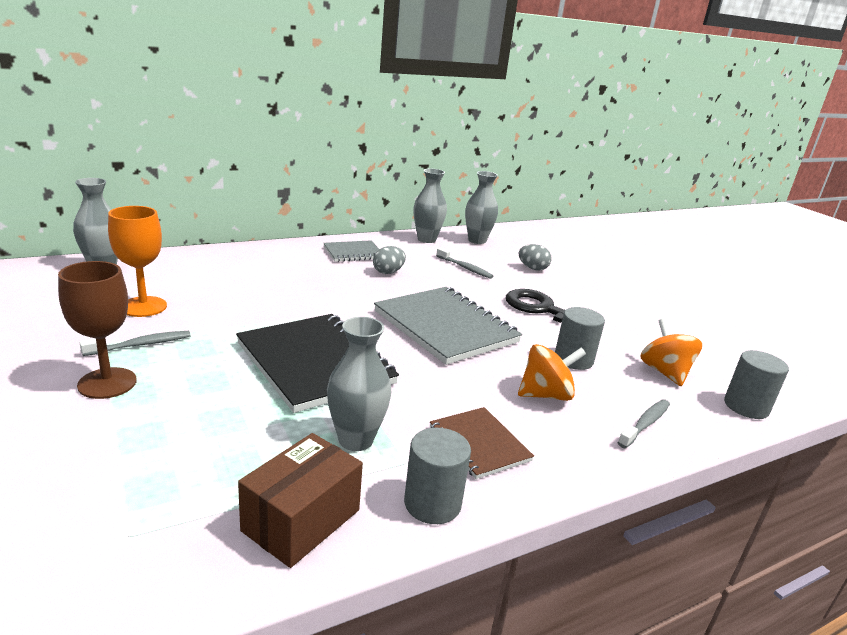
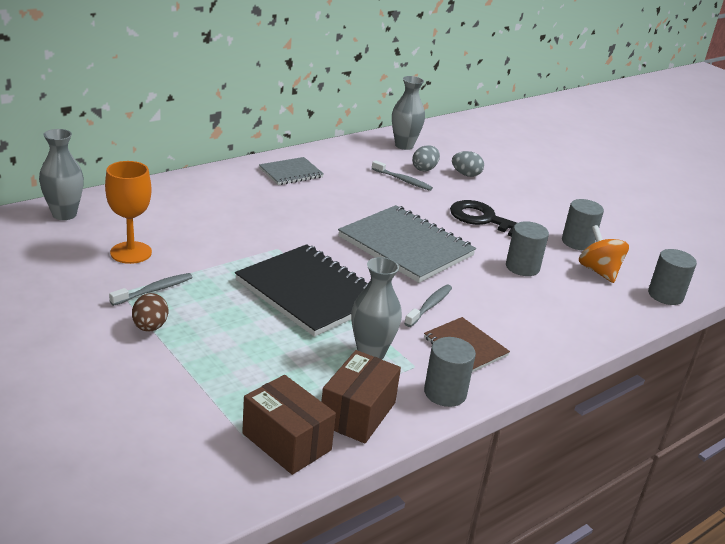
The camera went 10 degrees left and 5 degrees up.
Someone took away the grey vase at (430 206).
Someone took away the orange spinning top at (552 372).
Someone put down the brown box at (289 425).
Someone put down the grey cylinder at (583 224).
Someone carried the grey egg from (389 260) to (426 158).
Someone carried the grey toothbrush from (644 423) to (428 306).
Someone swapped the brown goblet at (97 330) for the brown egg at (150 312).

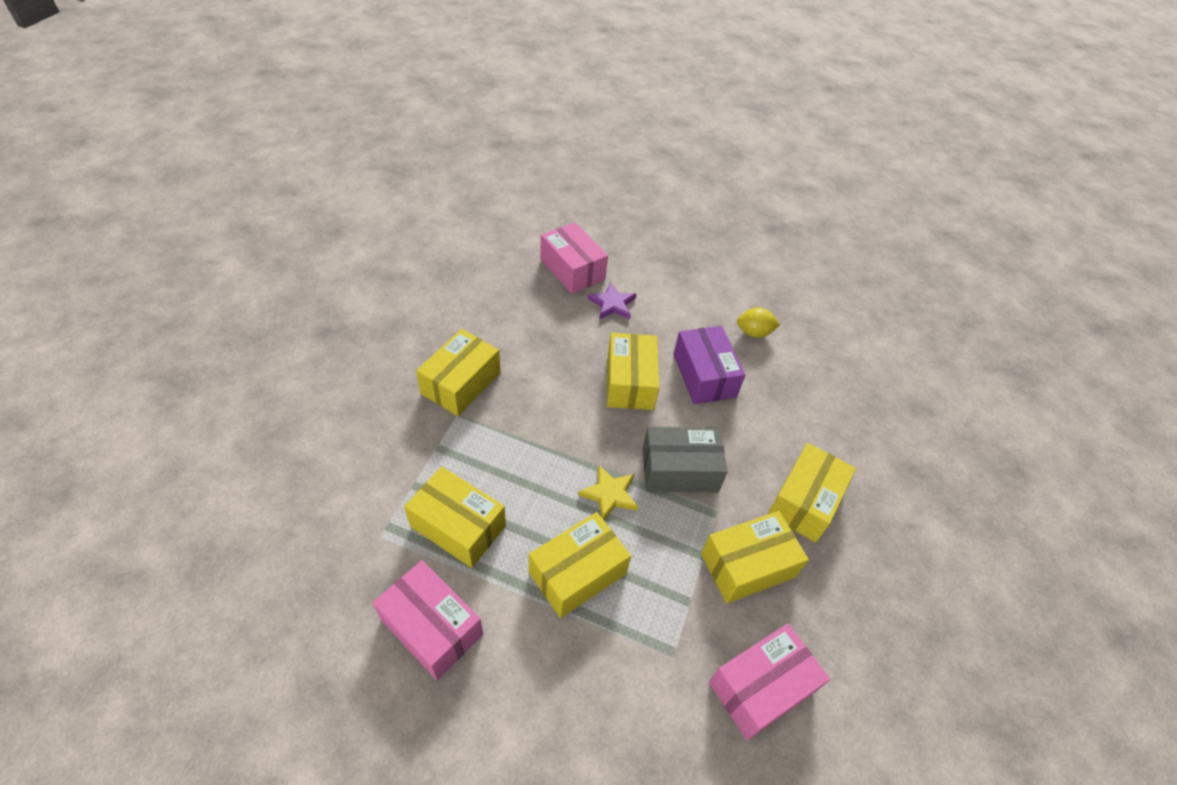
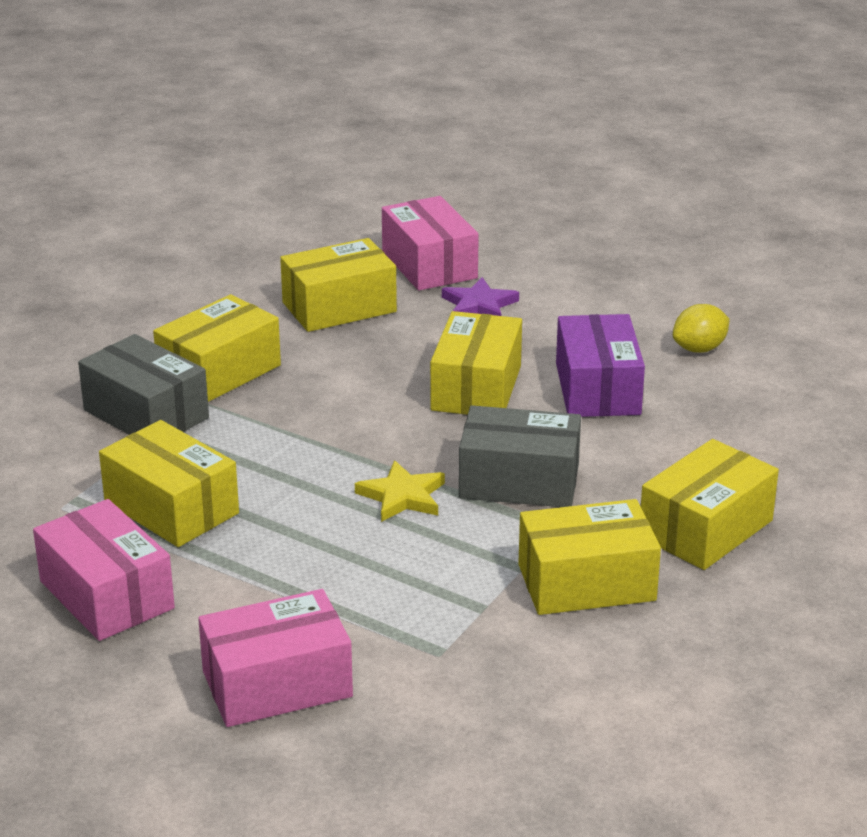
The camera went 15 degrees right and 20 degrees down.
Someone put down the grey box at (143 384).
Someone carried the yellow box from (580 565) to (338 285).
Someone carried the pink box from (769 682) to (275 658).
Someone rotated the yellow lemon at (758 323) by 45 degrees counterclockwise.

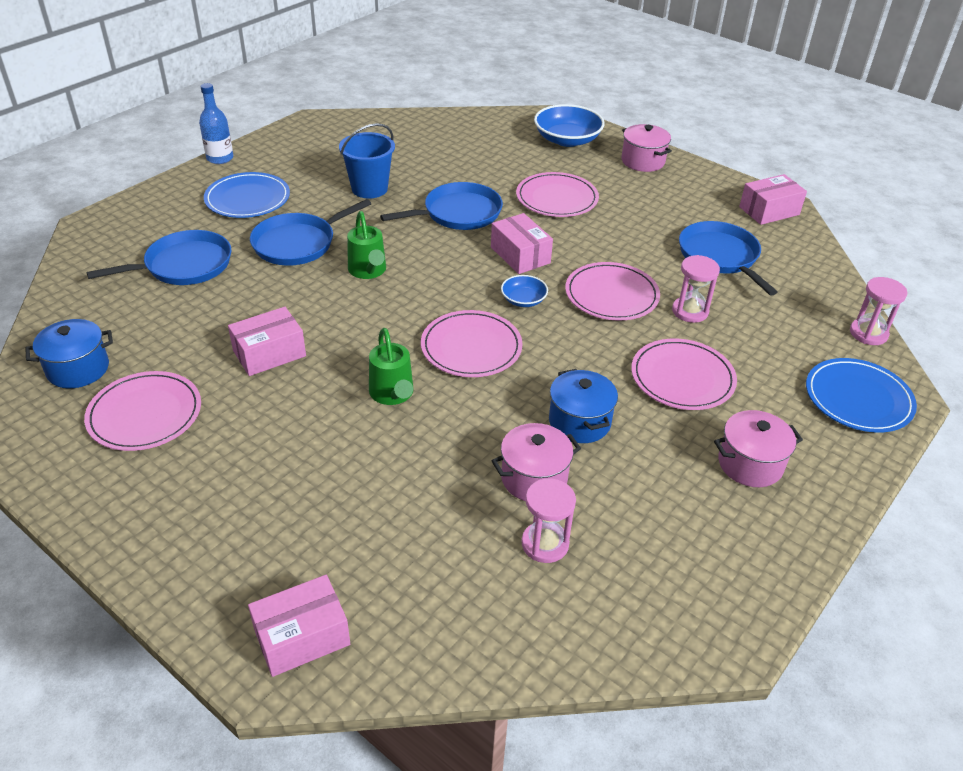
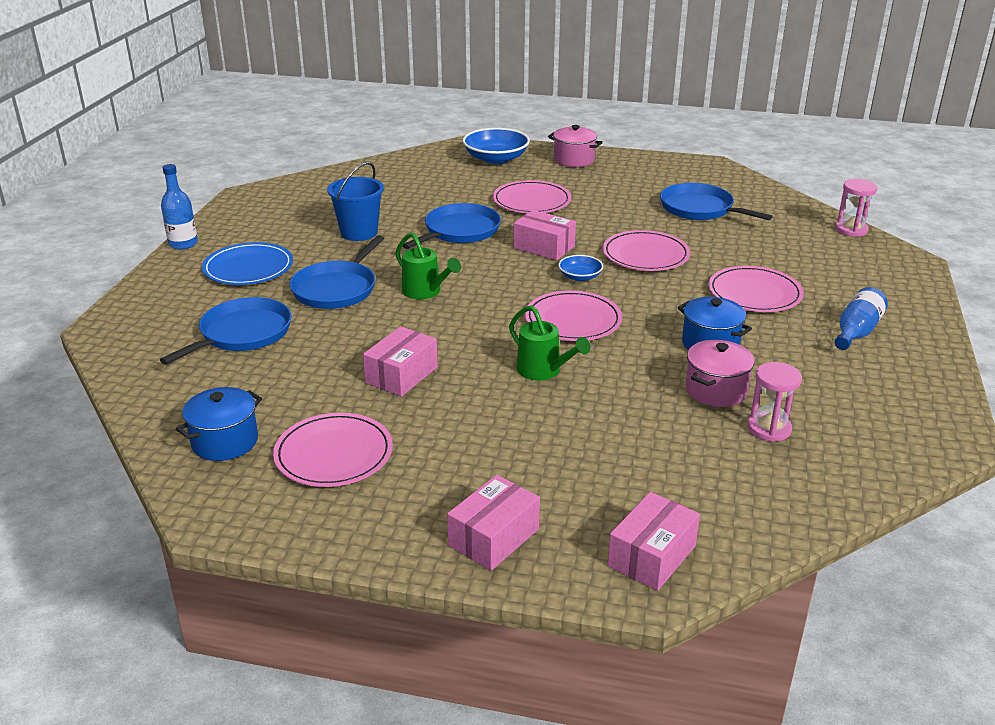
The camera went 25 degrees left and 10 degrees down.
Someone took away the pink hourglass at (696 289).
Someone took away the blue plate at (861 395).
Someone carried the pink box from (773 199) to (493 523).
Someone swapped the pink pot at (758 448) for the blue bottle at (861 318).

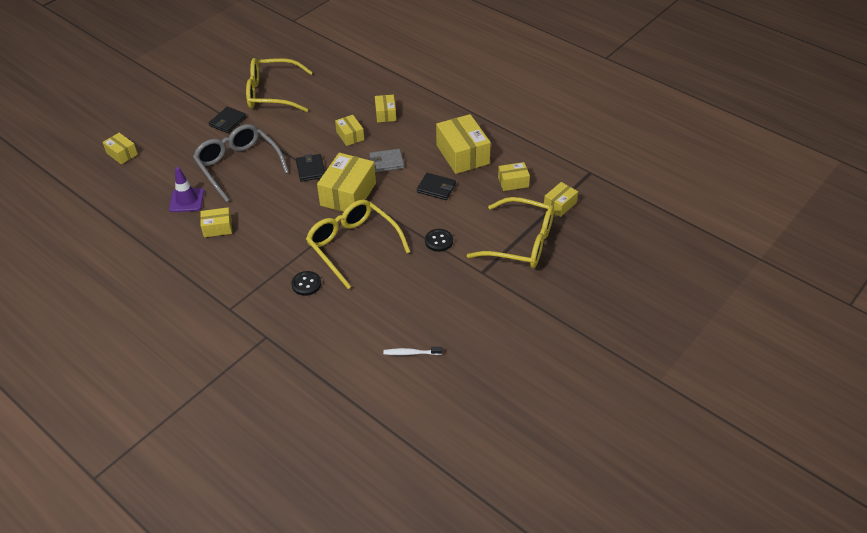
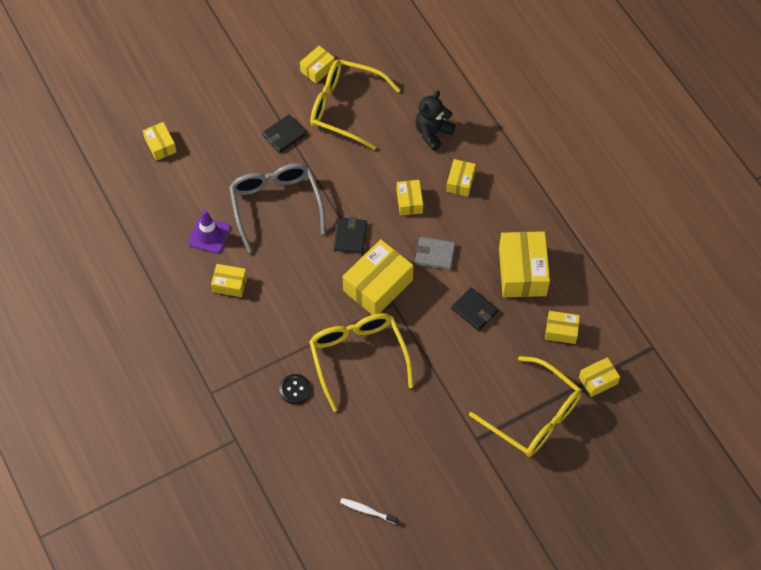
The camera went 20 degrees right and 15 degrees up.
Someone took away the black button at (439 240).
Someone put down the yellow box at (317 65).
Someone put down the black teddy bear at (435 121).

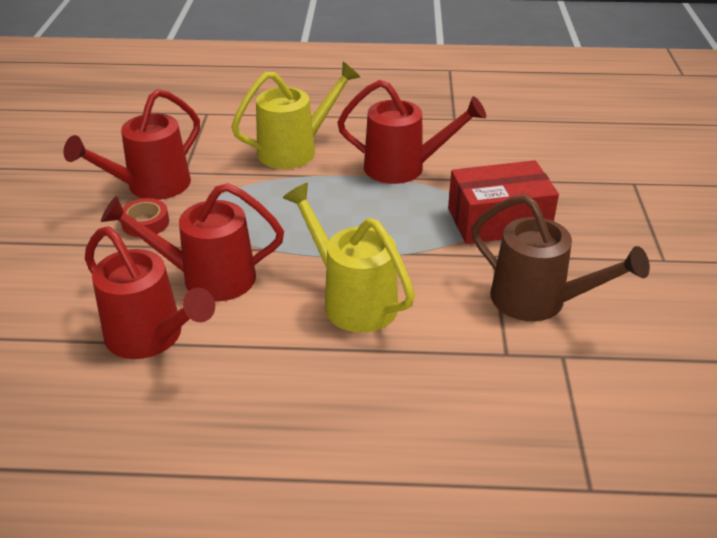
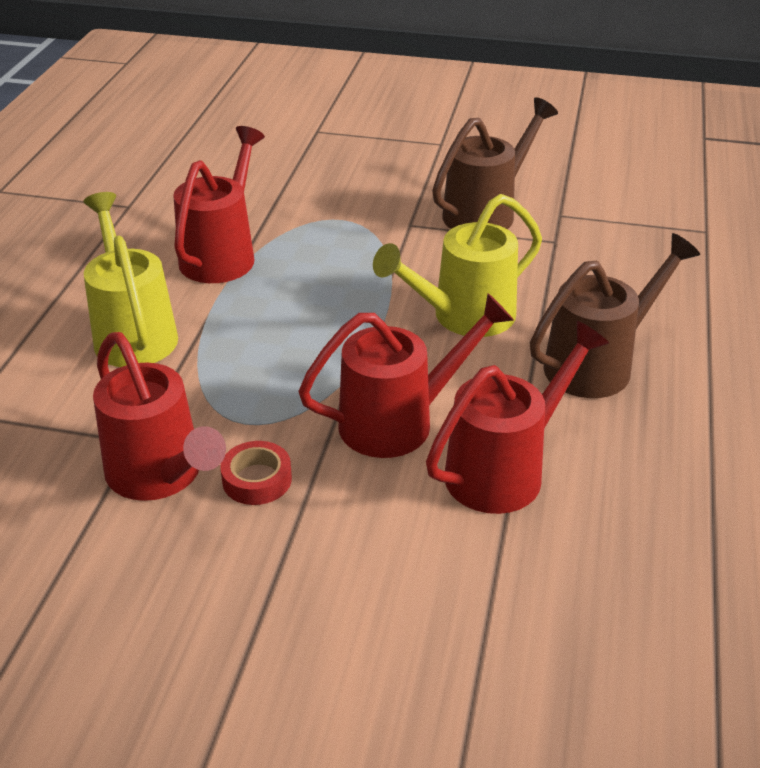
The camera went 80 degrees left and 0 degrees up.
Someone took away the red box at (503 202).
Someone put down the brown watering can at (615 315).
Someone rotated the red watering can at (192 242) by 120 degrees counterclockwise.

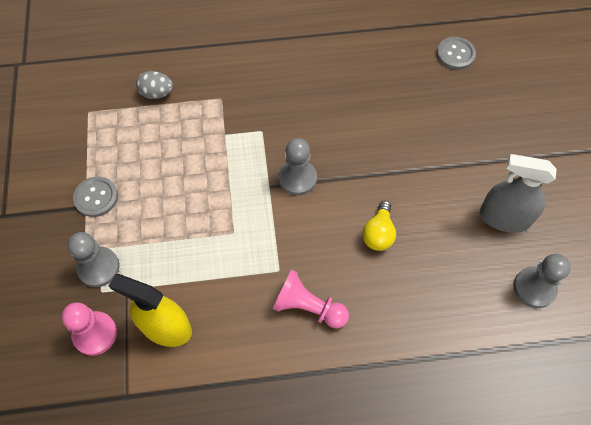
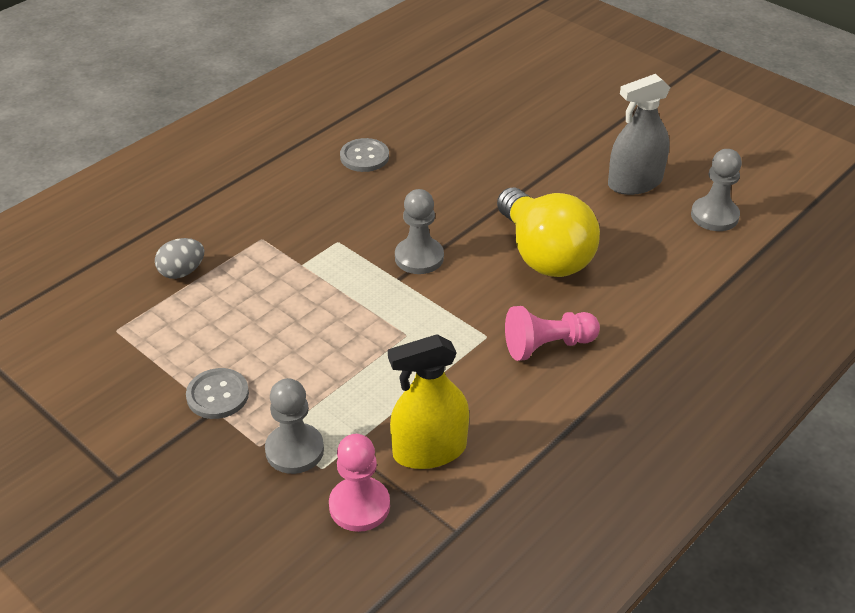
The camera went 40 degrees left and 20 degrees down.
Someone carried the grey button from (456 53) to (364 155).
Someone scaled the yellow light bulb at (379 226) by 2.02.

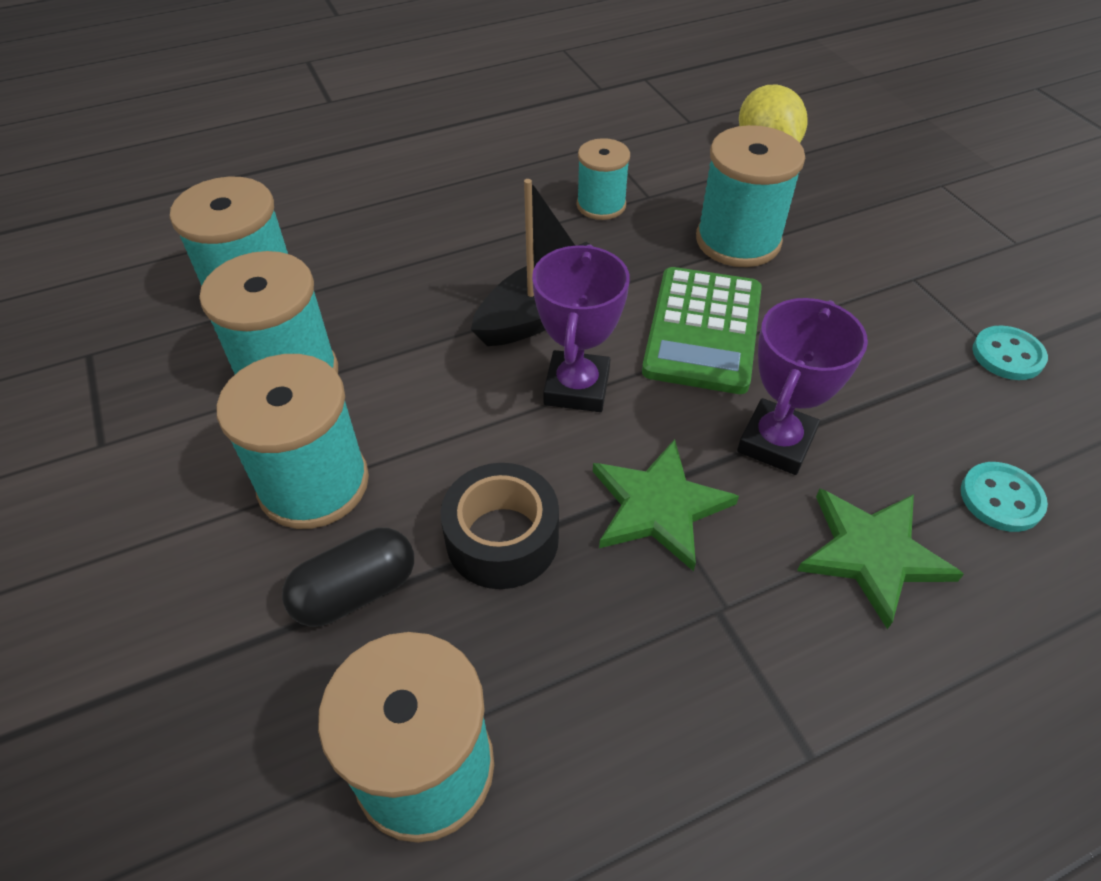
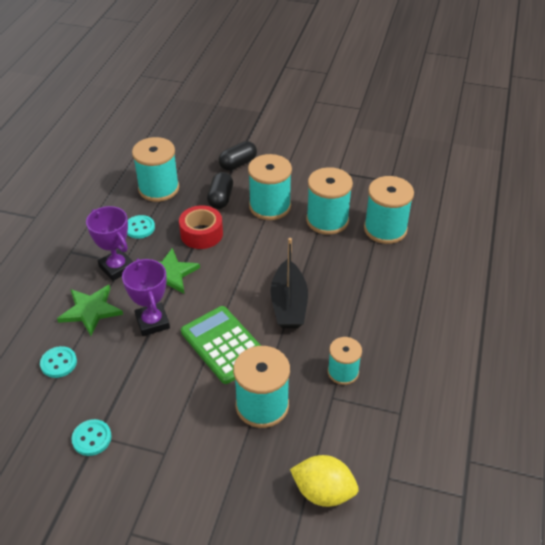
The camera went 130 degrees right and 5 degrees down.
Someone put down the turquoise button at (141 227).
Someone put down the black capsule at (237 156).
Someone carried the purple trophy from (581 328) to (109 243).
Someone repainted the black tape at (500 526), which became the red tape at (201 227).

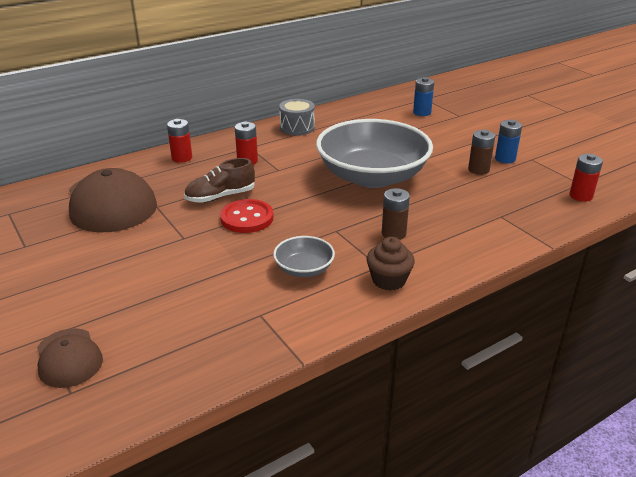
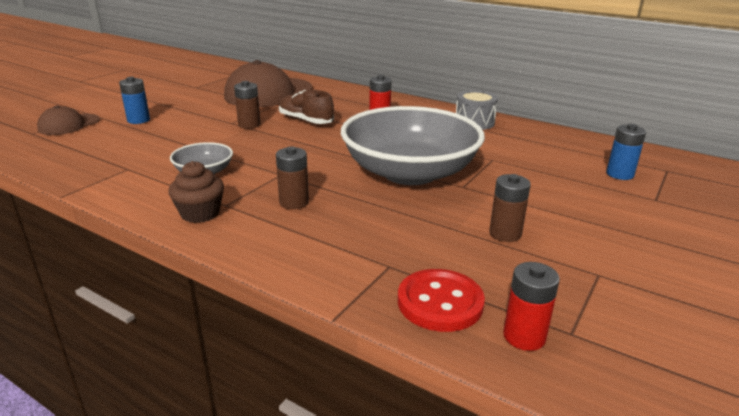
The camera went 65 degrees right and 5 degrees down.
Someone took away the red battery at (179 141).
Someone put down the brown battery at (247 105).
Someone carried the red button from (247 216) to (441 300).
Someone carried the blue battery from (508 142) to (134 100).

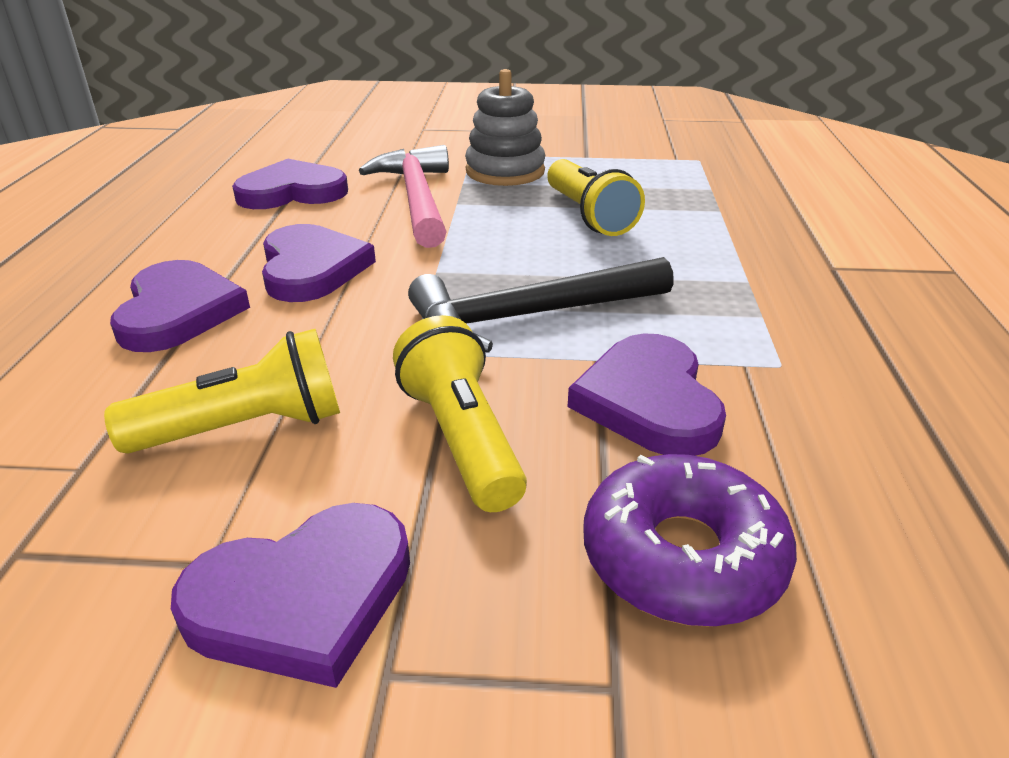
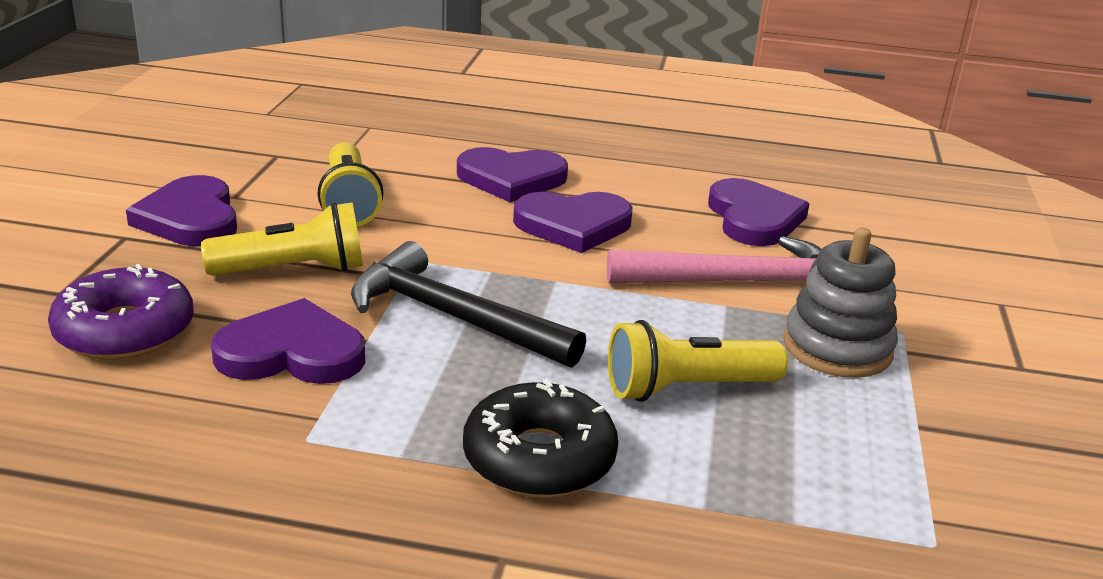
The camera went 95 degrees right and 5 degrees down.
Someone put down the black donut at (540 438).
Someone rotated the black hammer at (541 305) by 45 degrees counterclockwise.

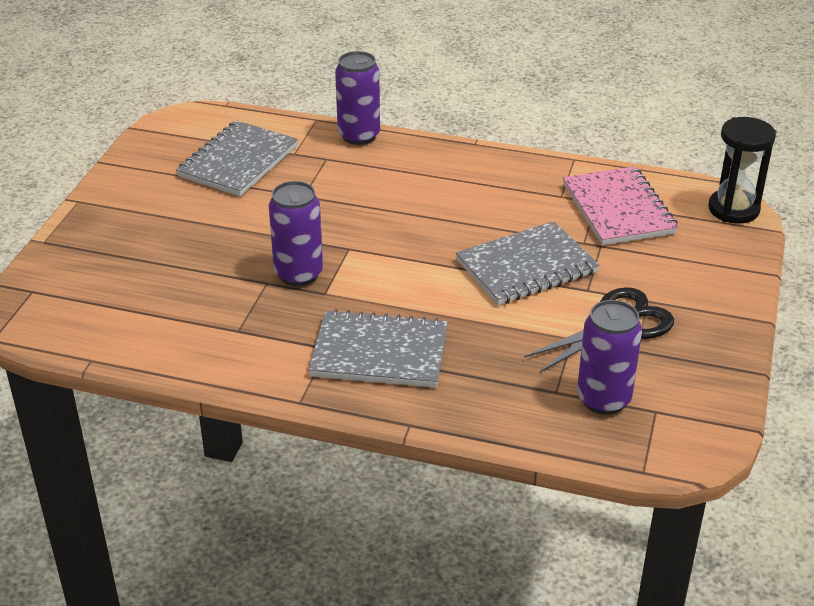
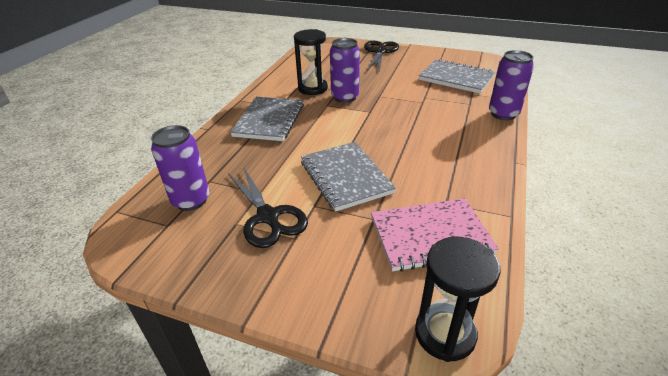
The camera went 95 degrees right and 0 degrees up.
Someone put down the black hourglass at (311 62).
Someone put down the black scissors at (381 56).

